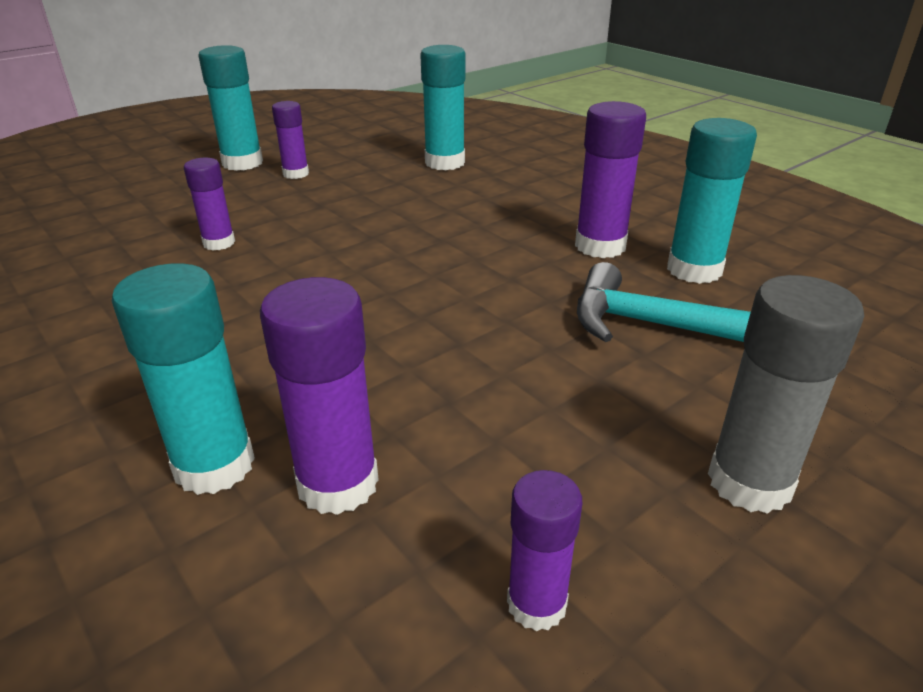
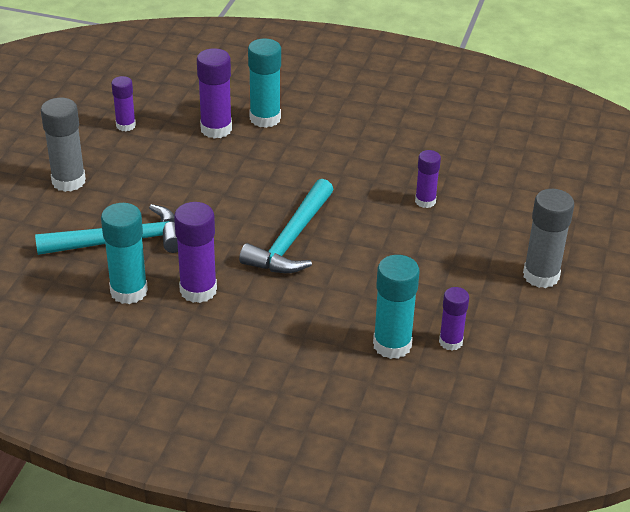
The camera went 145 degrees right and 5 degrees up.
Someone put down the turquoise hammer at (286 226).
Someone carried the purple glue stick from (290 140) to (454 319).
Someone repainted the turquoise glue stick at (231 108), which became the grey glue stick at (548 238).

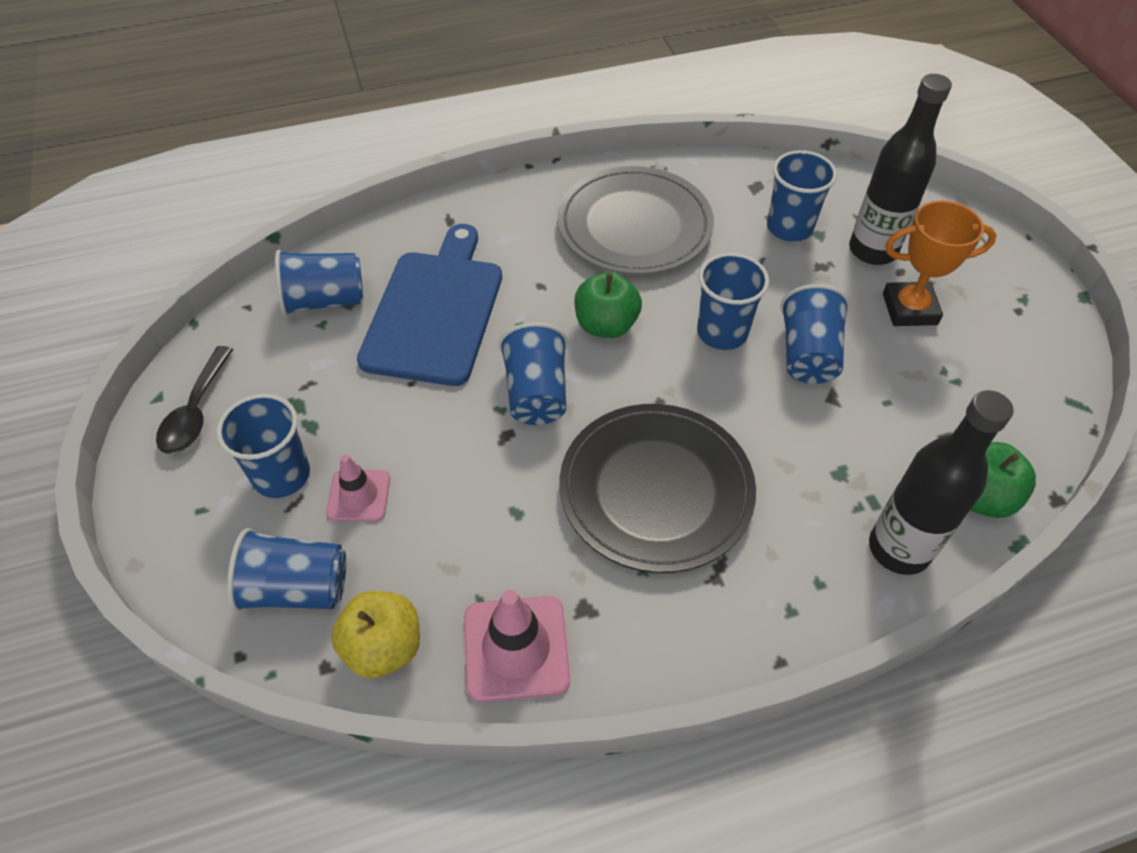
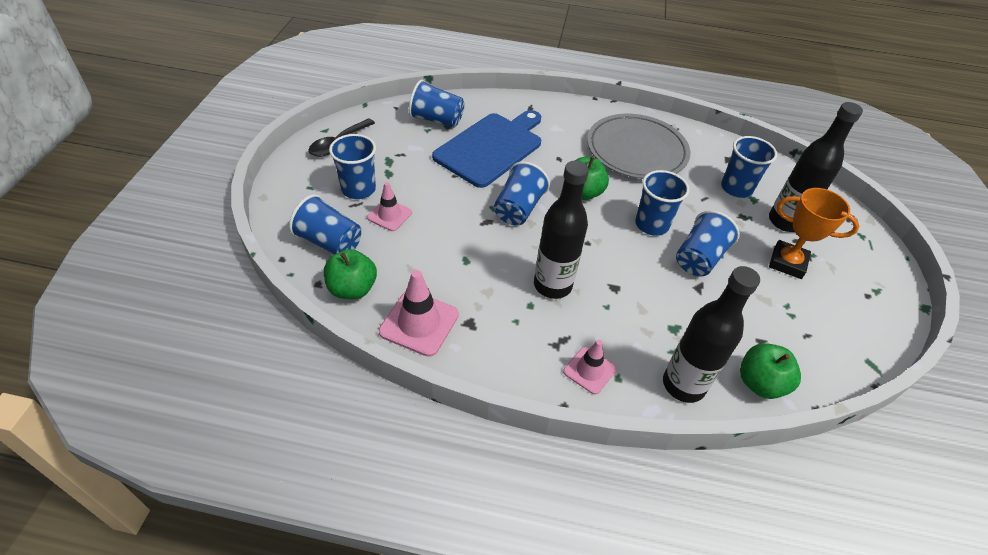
The camera went 25 degrees right and 5 degrees down.
Someone put down the pink traffic cone at (590 367).
Someone swapped the black plate at (658 488) for the black bottle at (561 230).
Someone repainted the yellow apple at (375 635), which became the green apple at (350 274).

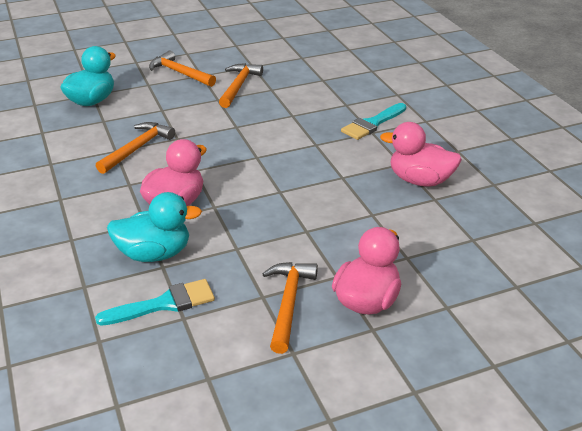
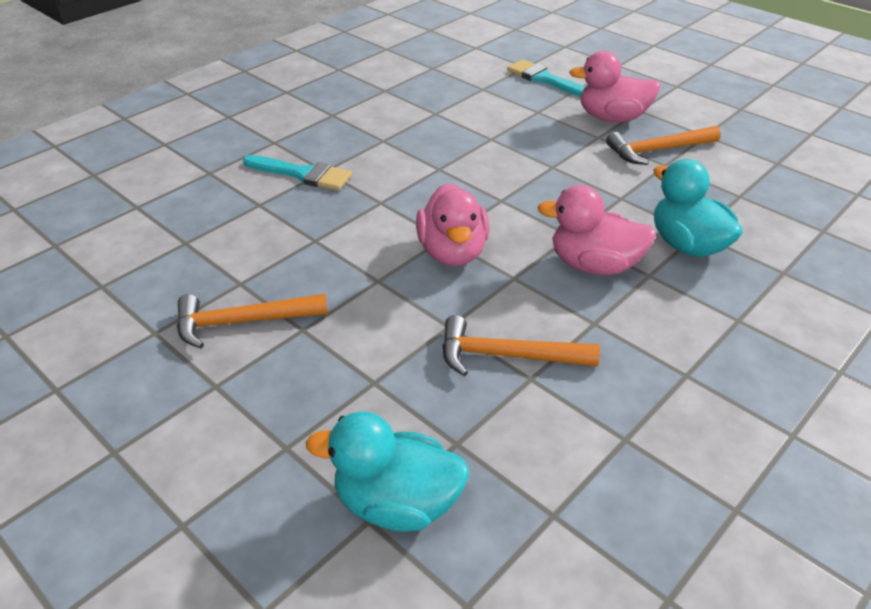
The camera went 115 degrees left and 5 degrees up.
Someone took away the orange hammer at (182 68).
Someone carried the turquoise brush from (155 302) to (546 78).
Someone carried the pink duck from (421 154) to (453 224).

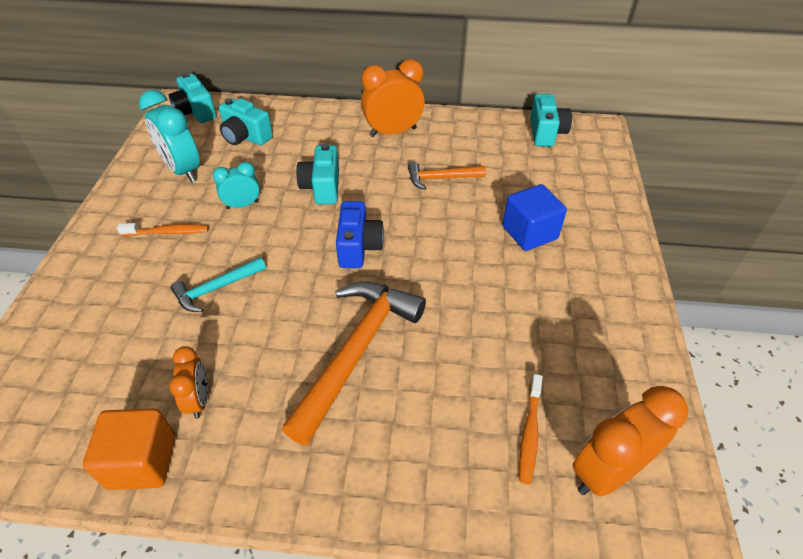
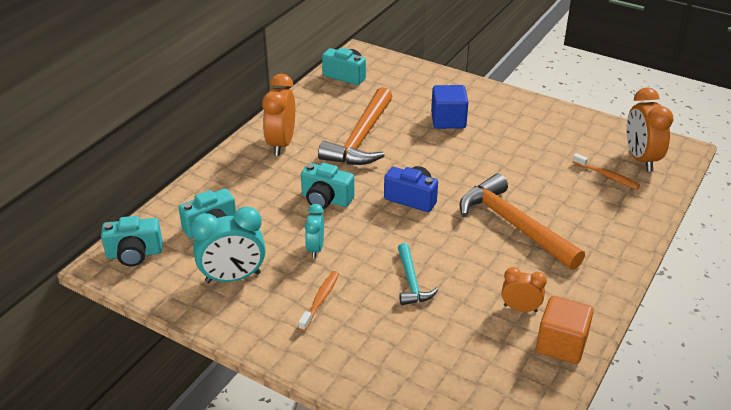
The camera went 65 degrees left and 10 degrees down.
Someone scaled the orange hammer at (447 176) by 1.89.

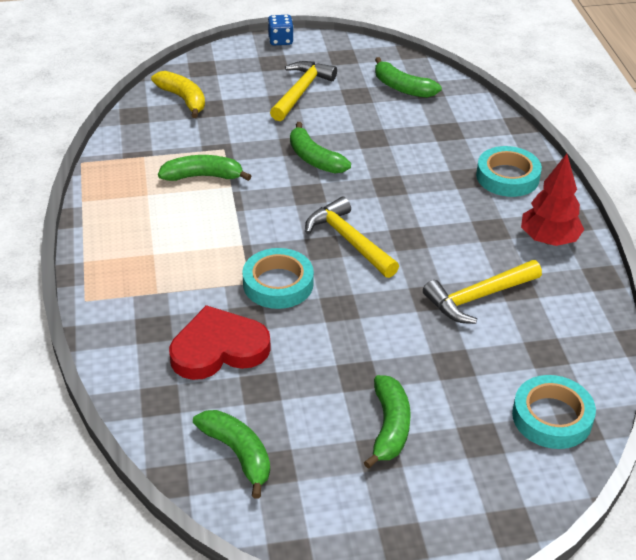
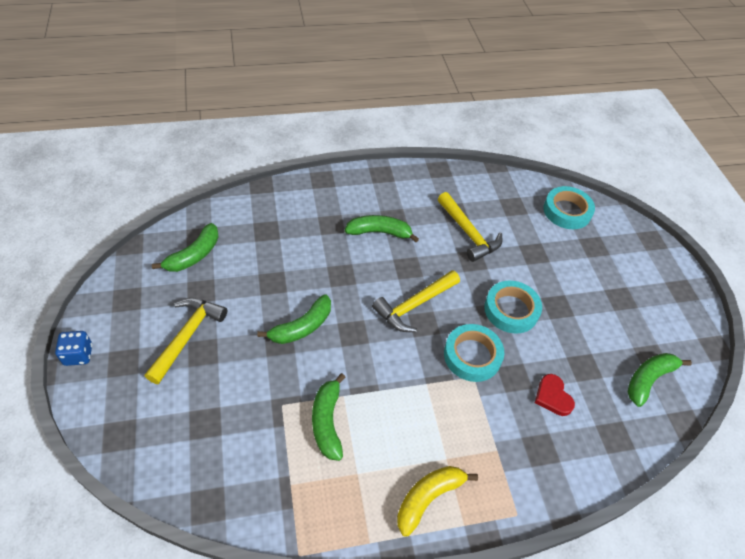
The camera went 95 degrees left and 10 degrees up.
Someone took away the red tree at (552 200).
Someone carried the yellow banana from (178 94) to (437 501).
Someone carried the green banana from (387 422) to (382 228).
Someone carried the turquoise tape from (509 171) to (513 307).
Someone rotated the yellow hammer at (303 91) by 90 degrees clockwise.
Someone scaled the red heart at (220 342) by 0.54.

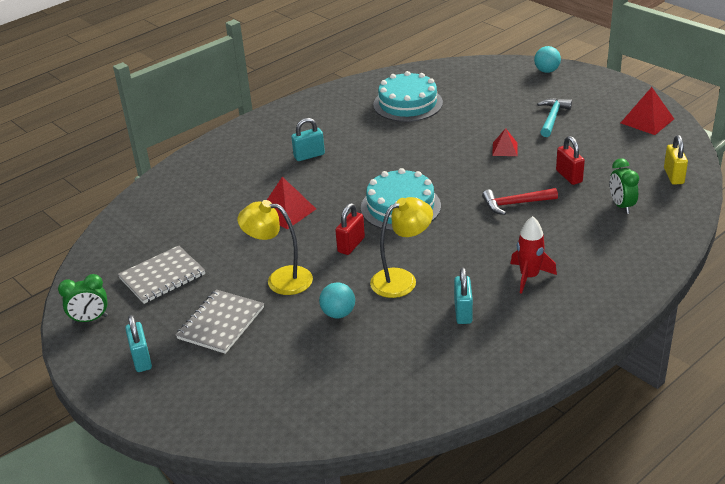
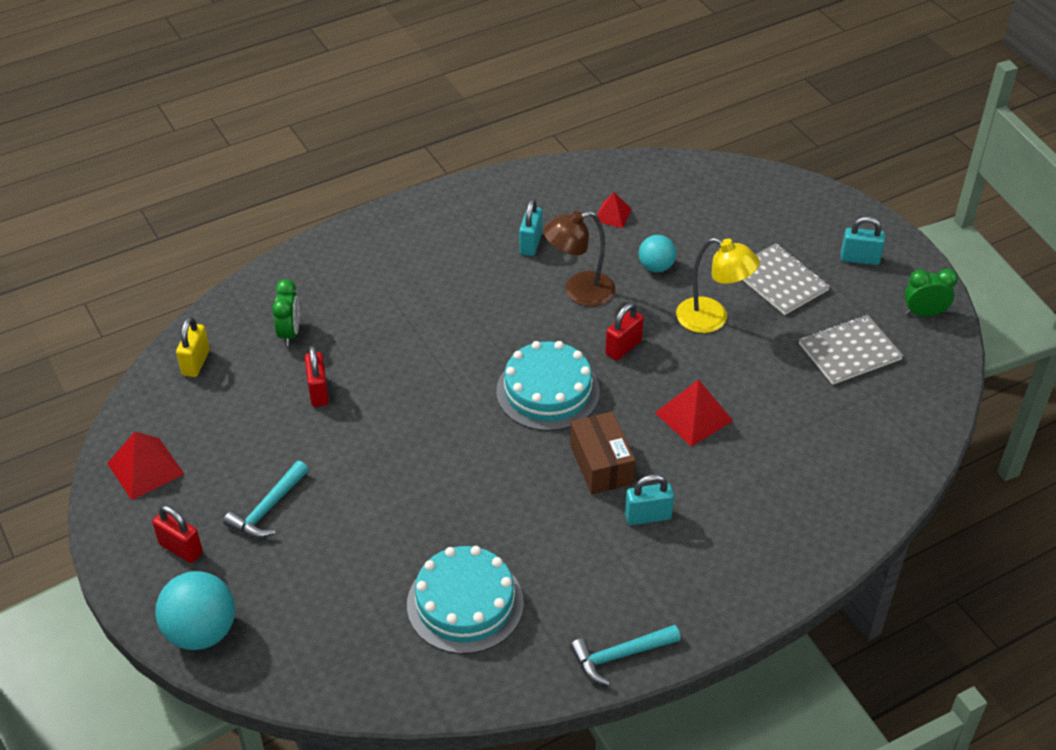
The camera went 170 degrees left and 10 degrees up.
Someone took away the red hammer at (520 201).
Someone took away the red rocket at (534 255).
Someone put down the red padlock at (177 534).
Someone put down the brown box at (602 453).
Someone put down the turquoise hammer at (625 655).
Someone carried the red pyramid from (505 142) to (613 210).
Someone repainted the yellow lamp at (401 247), which became the brown lamp at (579 258).
Someone rotated the turquoise padlock at (138 343) by 75 degrees counterclockwise.
Someone rotated the grey notebook at (220 321) by 75 degrees counterclockwise.
Someone scaled the turquoise ball at (547 59) by 1.66.

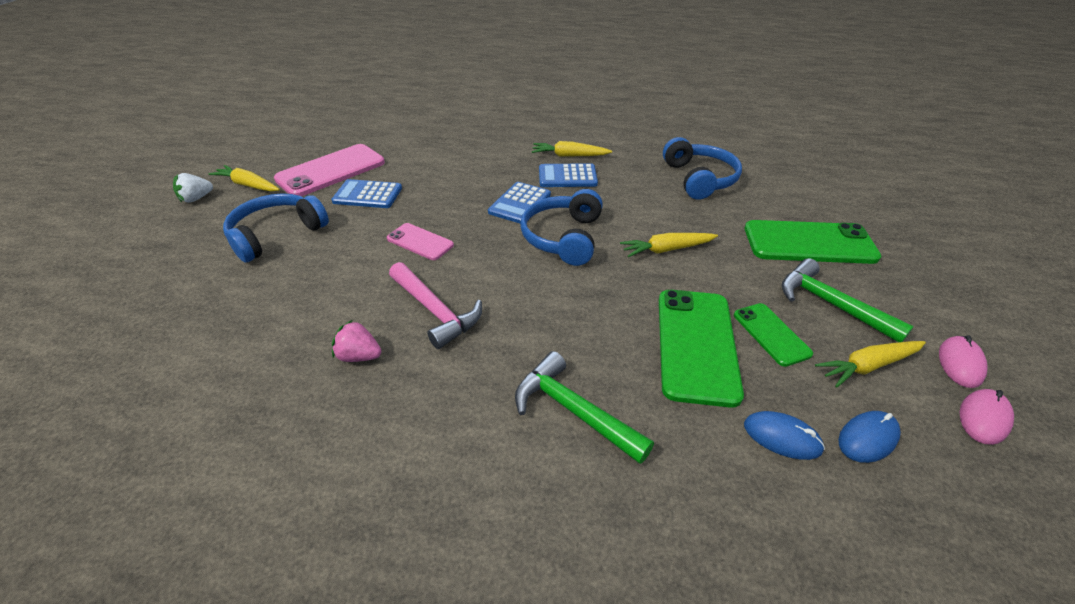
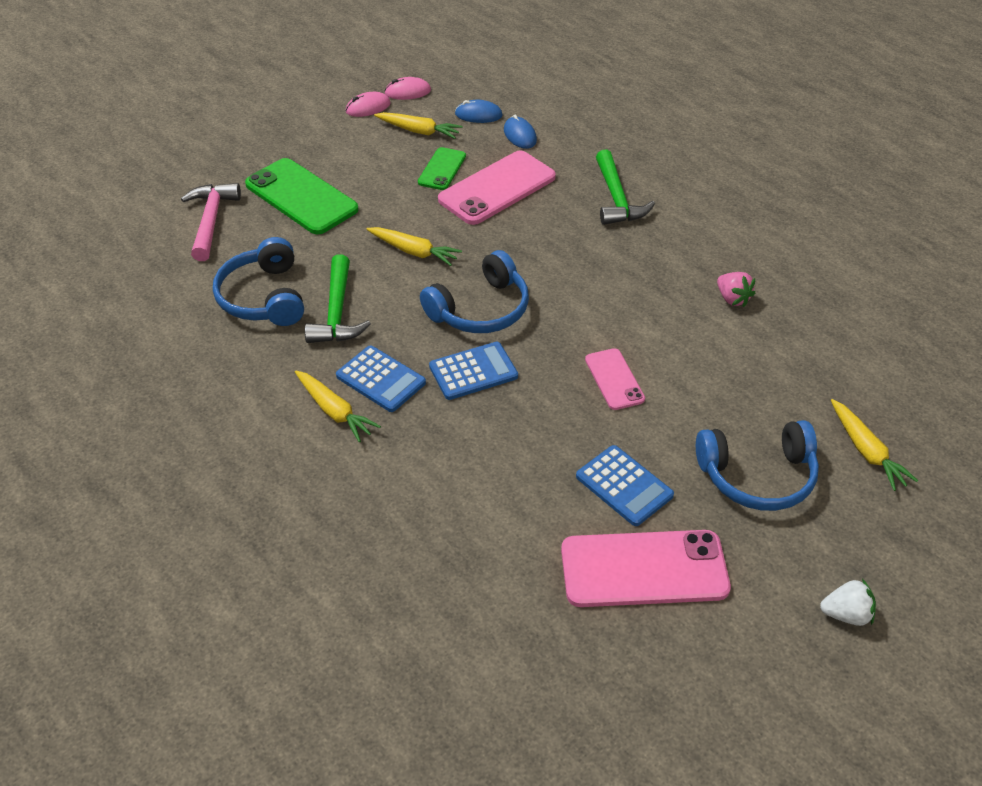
The camera went 140 degrees left and 5 degrees up.
Someone carried the yellow carrot from (244 178) to (874 445).
Someone carried the pink hammer from (435 305) to (211 222).
Someone carried the green hammer from (848 300) to (338 298).
Someone repainted the green phone at (701 349), which became the pink phone at (497 188).
Someone rotated the blue headphones at (702 168) by 45 degrees counterclockwise.

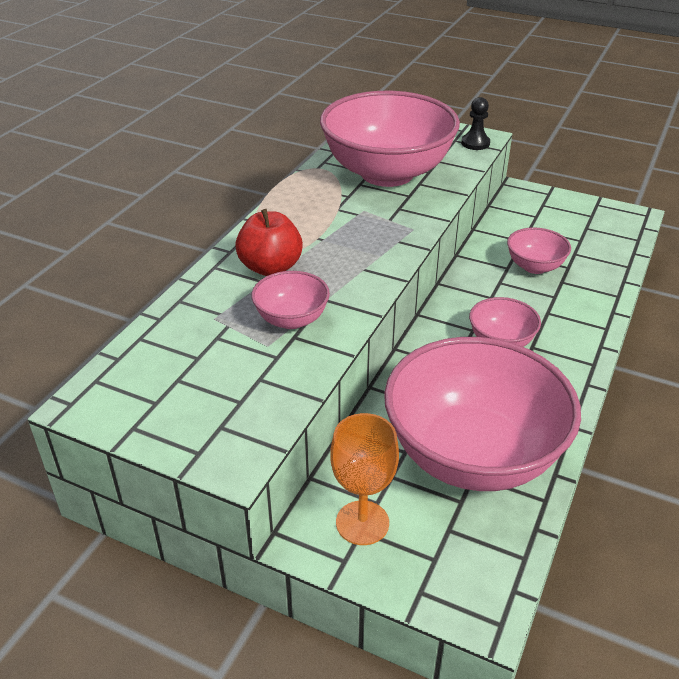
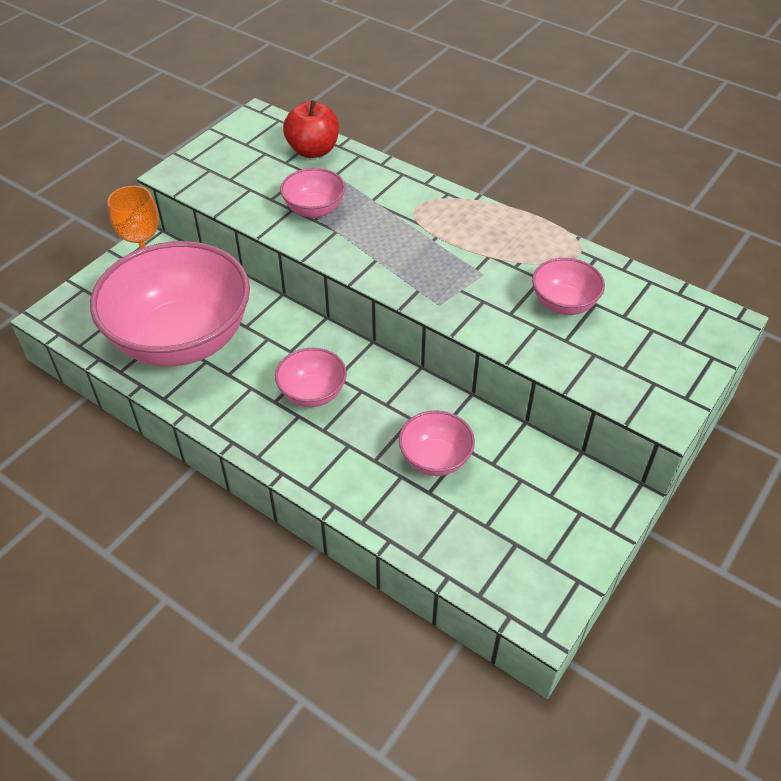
The camera went 100 degrees right and 10 degrees up.
Someone took away the black pawn at (475 123).
Someone carried the red apple from (269 242) to (311 129).
Someone scaled the pink bowl at (390 139) by 0.44.

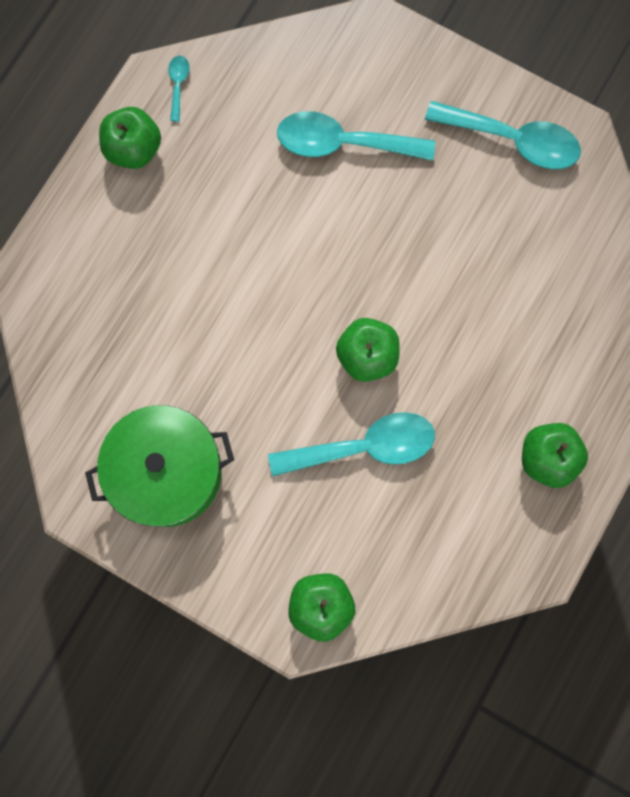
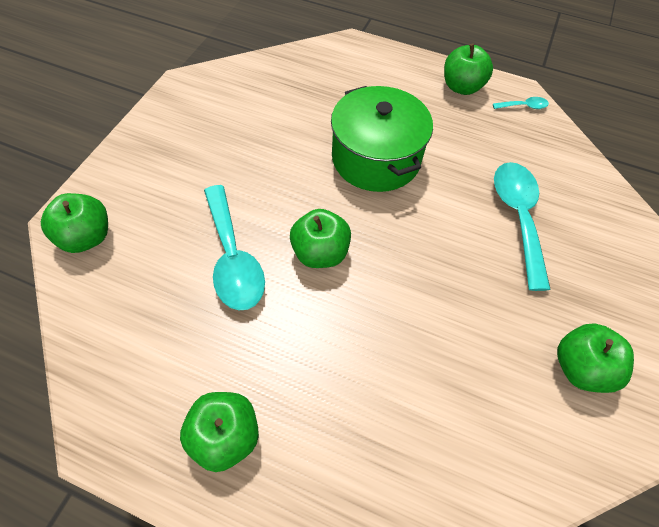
The camera went 80 degrees right and 20 degrees down.
Someone carried the green pot from (159 466) to (382 139).
Someone swapped the turquoise spoon at (503 135) for the green apple at (595 358).

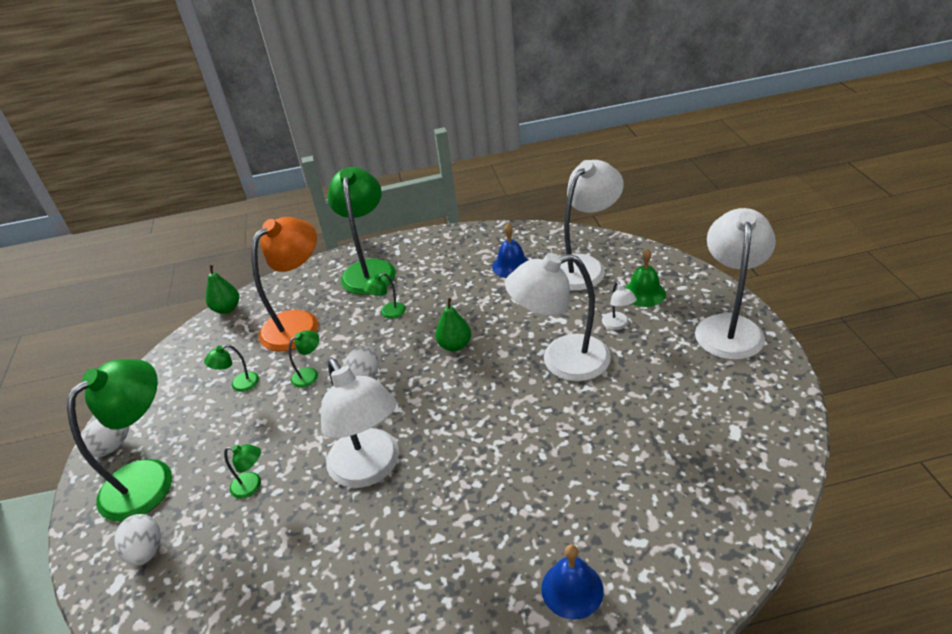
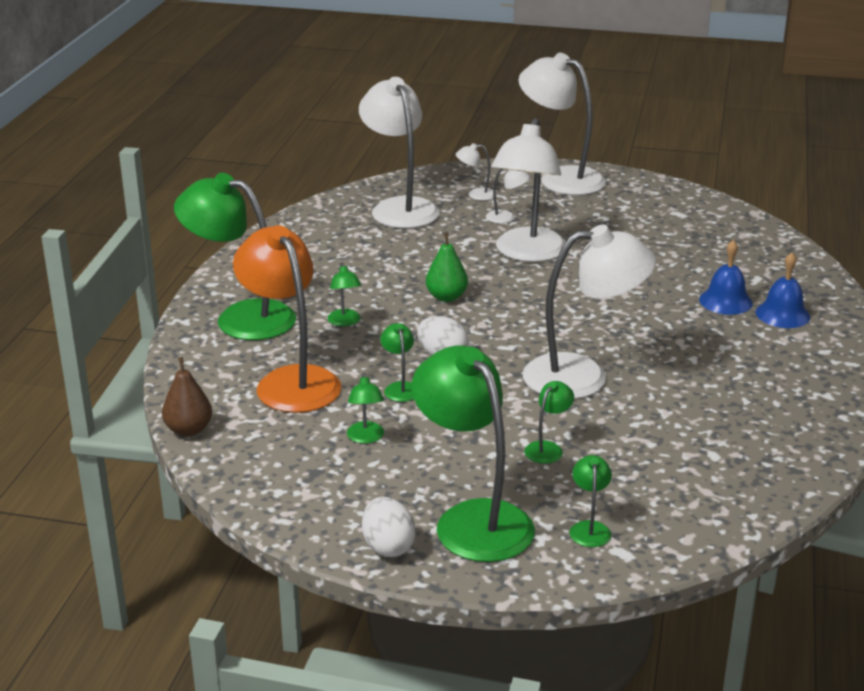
The camera went 70 degrees left and 10 degrees down.
Someone carried the blue bell from (510 250) to (726 277).
Someone swapped the white egg at (137 540) for the green lamp at (591 501).
Someone swapped the green bell at (645 277) for the white lamp at (474 172).
Someone repainted the green pear at (222 289), which became the brown pear at (187 396).

